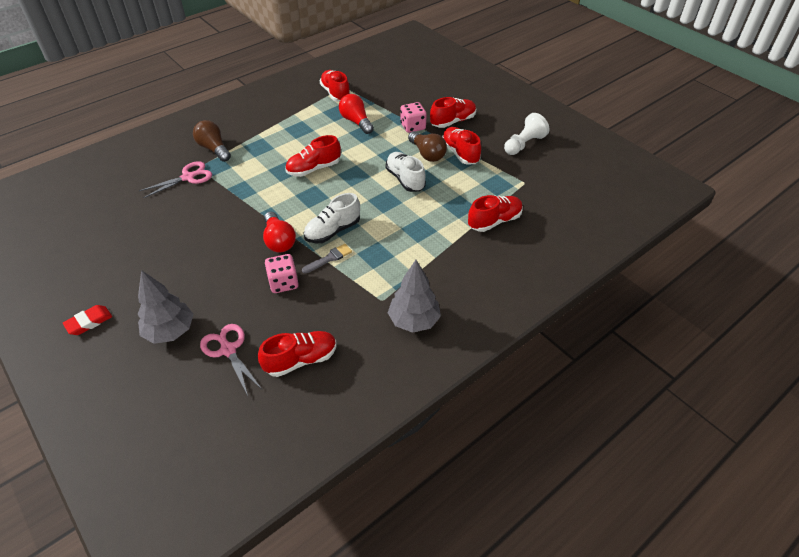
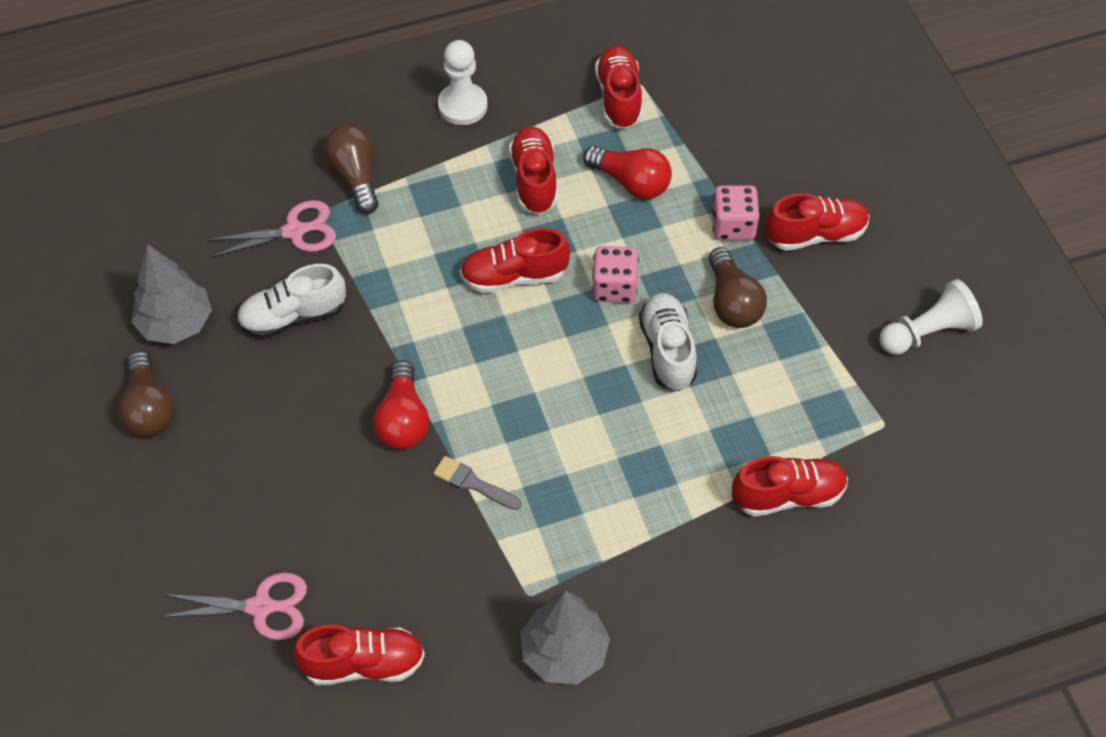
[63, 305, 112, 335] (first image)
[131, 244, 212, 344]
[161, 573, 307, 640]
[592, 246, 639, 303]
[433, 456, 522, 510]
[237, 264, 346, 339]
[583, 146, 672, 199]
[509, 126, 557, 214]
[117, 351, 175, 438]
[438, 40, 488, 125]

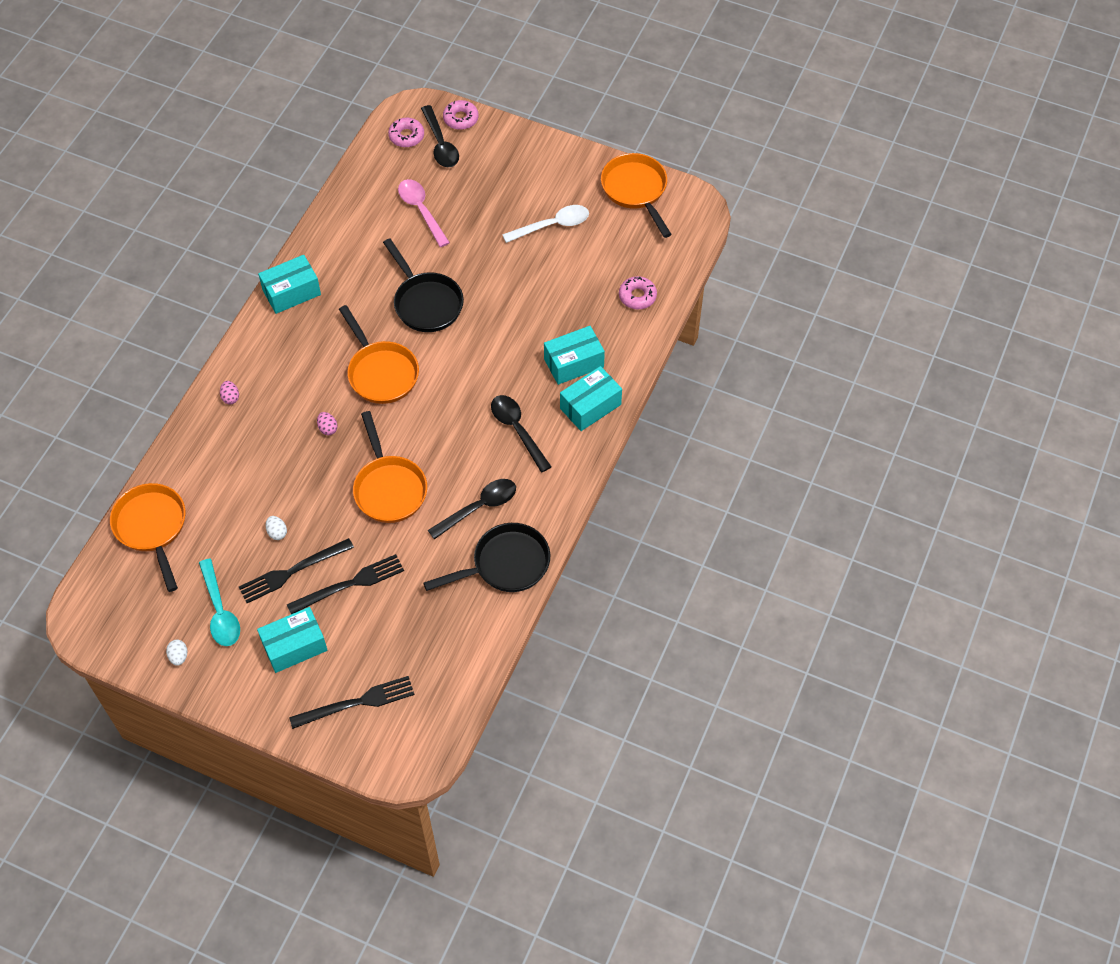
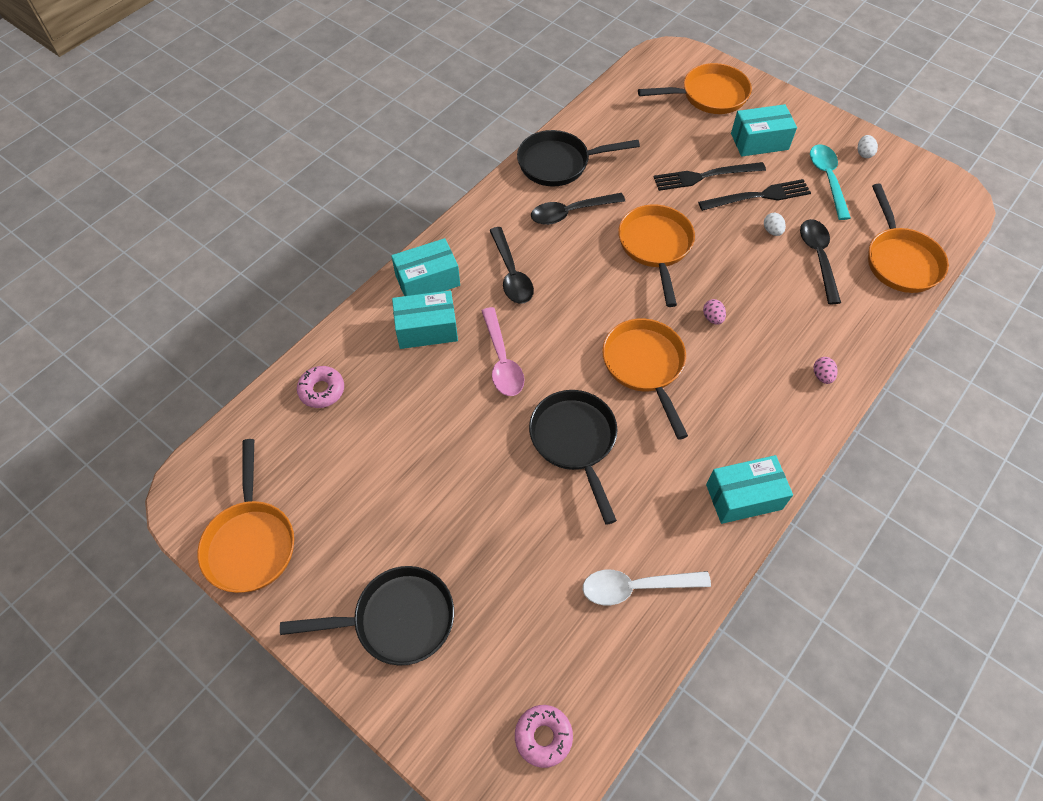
[638, 63, 752, 114]
[482, 307, 524, 396]
[800, 219, 841, 304]
[443, 100, 479, 130] (first image)
[583, 570, 711, 605]
[280, 566, 454, 666]

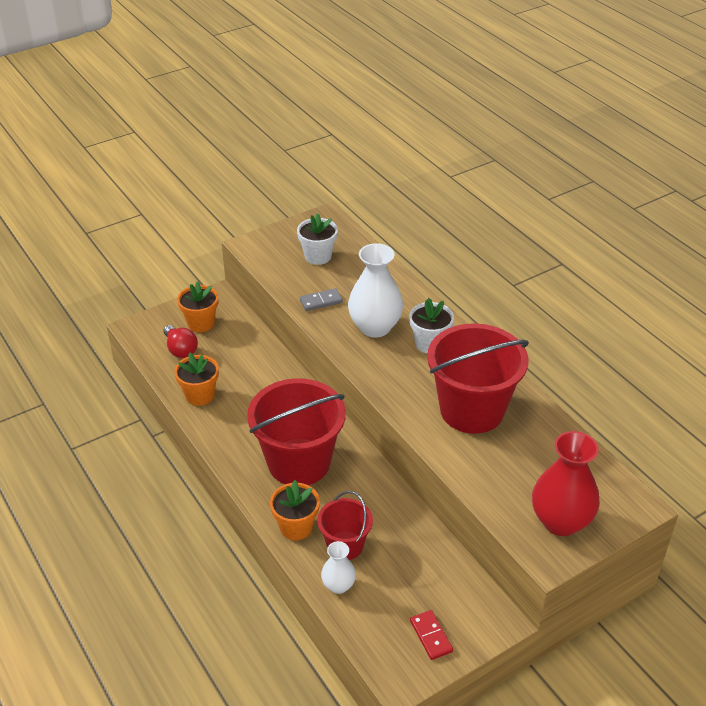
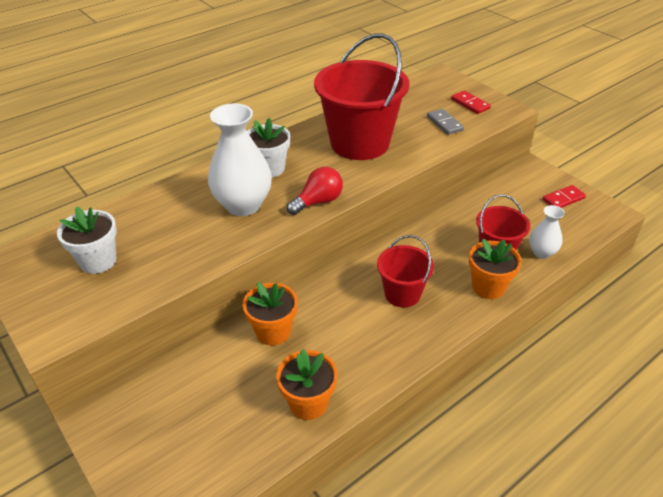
[287, 167, 343, 215]
[243, 282, 298, 345]
[377, 235, 434, 307]
[427, 109, 464, 135]
[451, 90, 491, 114]

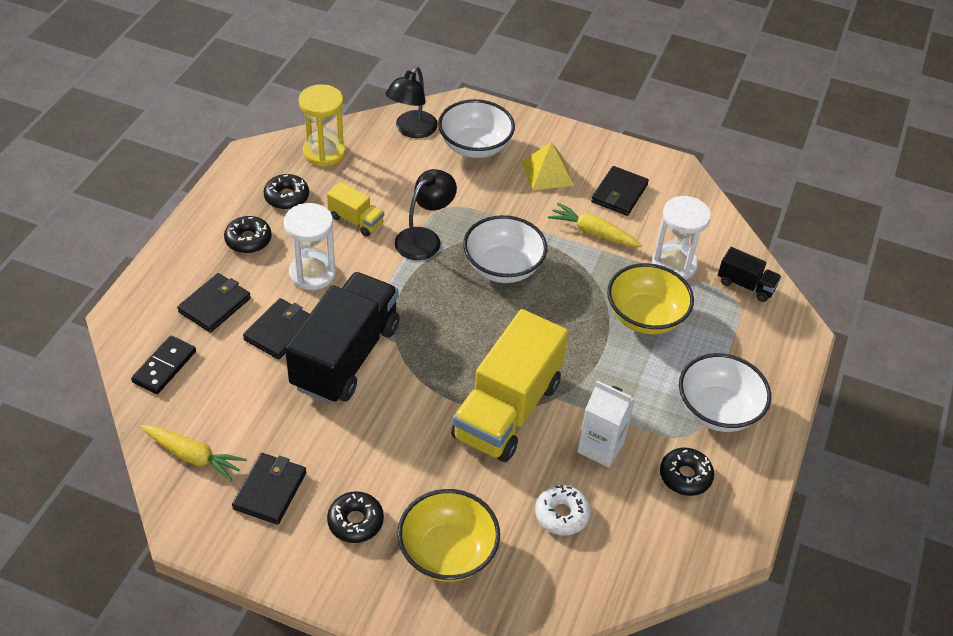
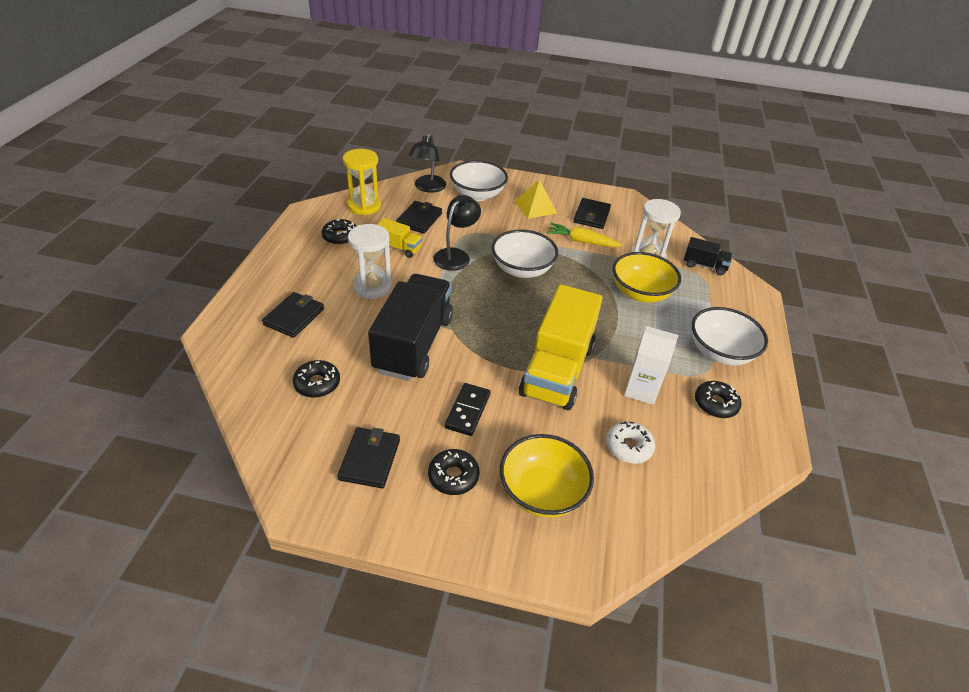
[444, 383, 491, 436]
[140, 425, 247, 482] (first image)
[293, 360, 340, 398]
[396, 201, 442, 234]

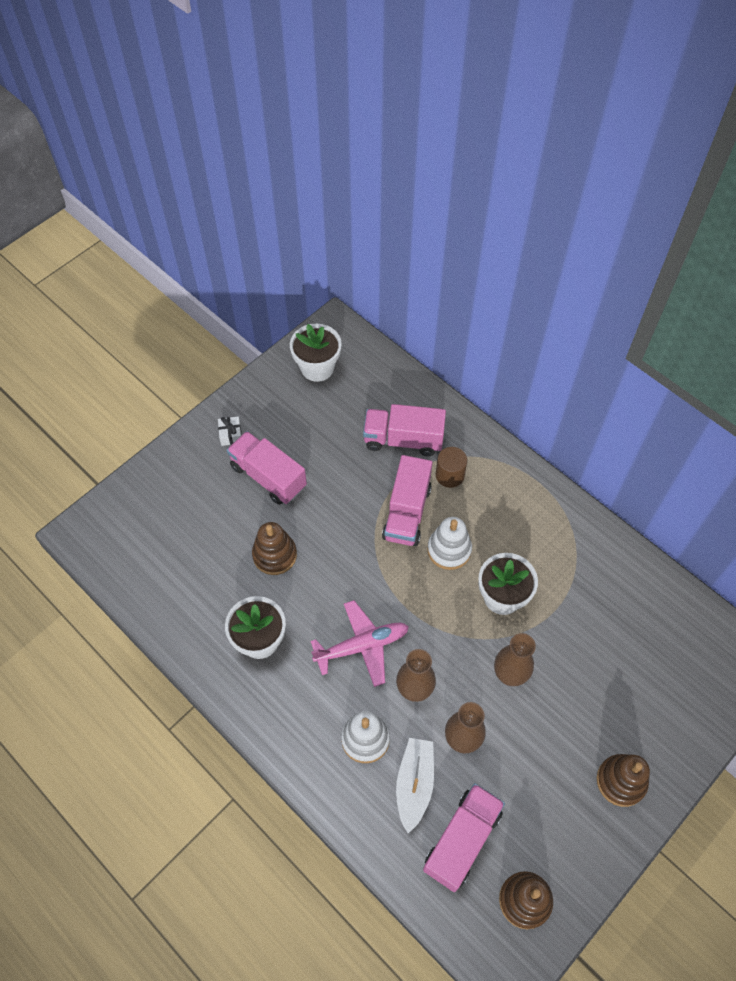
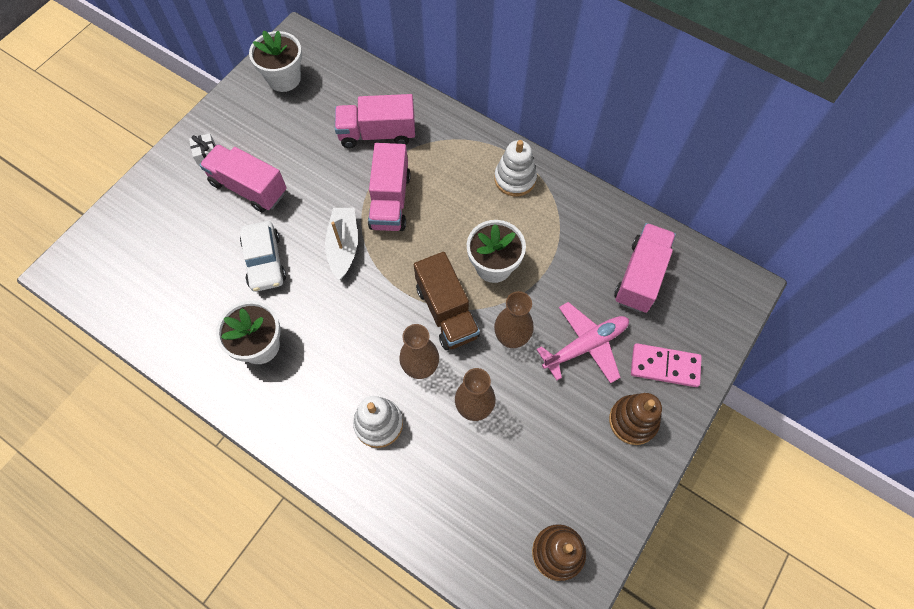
[240, 221, 286, 292]
[536, 302, 629, 383]
[325, 208, 358, 280]
[614, 223, 676, 313]
[494, 140, 537, 196]
[436, 447, 467, 488] (first image)
[414, 252, 480, 350]
[631, 343, 702, 387]

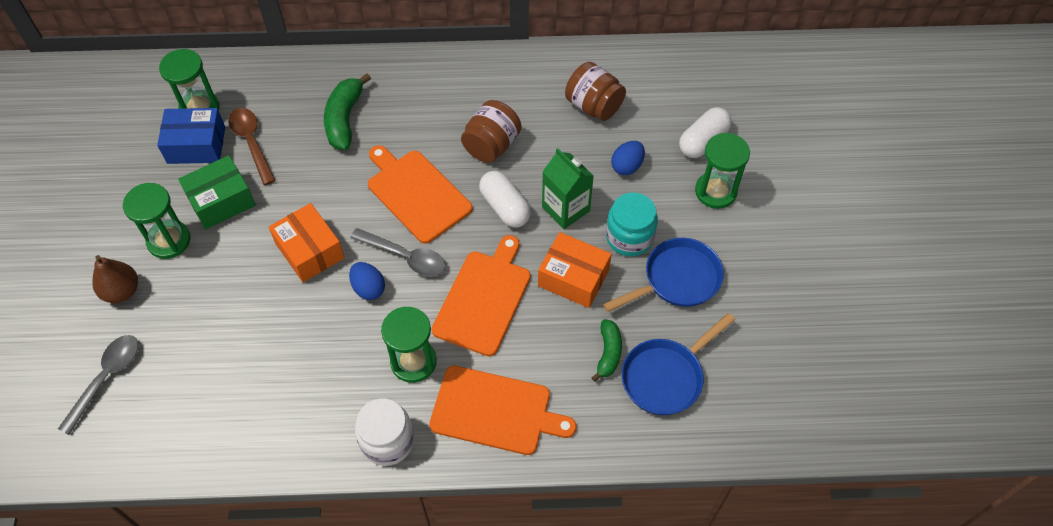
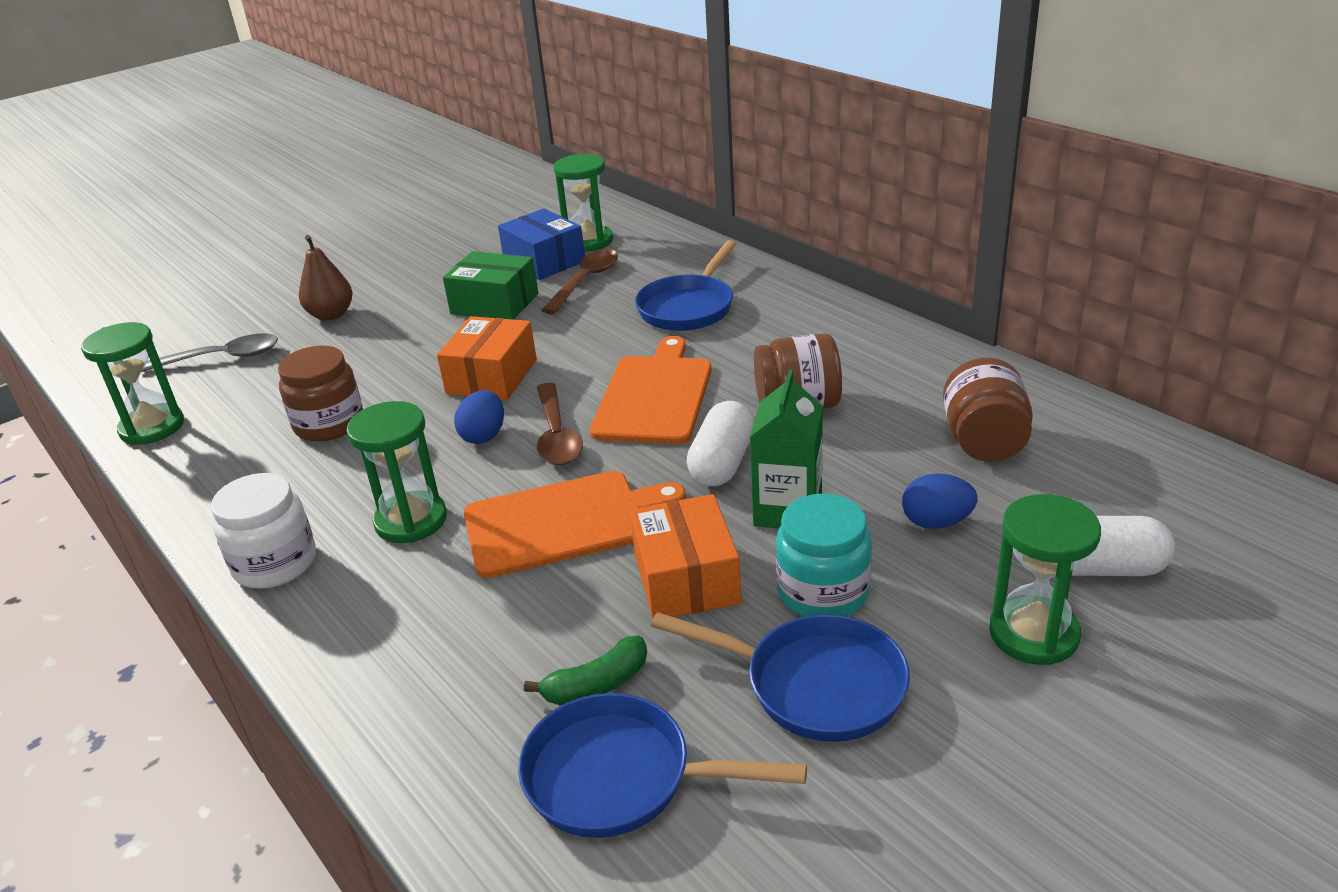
[81, 322, 184, 445]
[635, 240, 736, 331]
[537, 383, 583, 465]
[429, 366, 576, 455] (first image)
[278, 346, 363, 441]

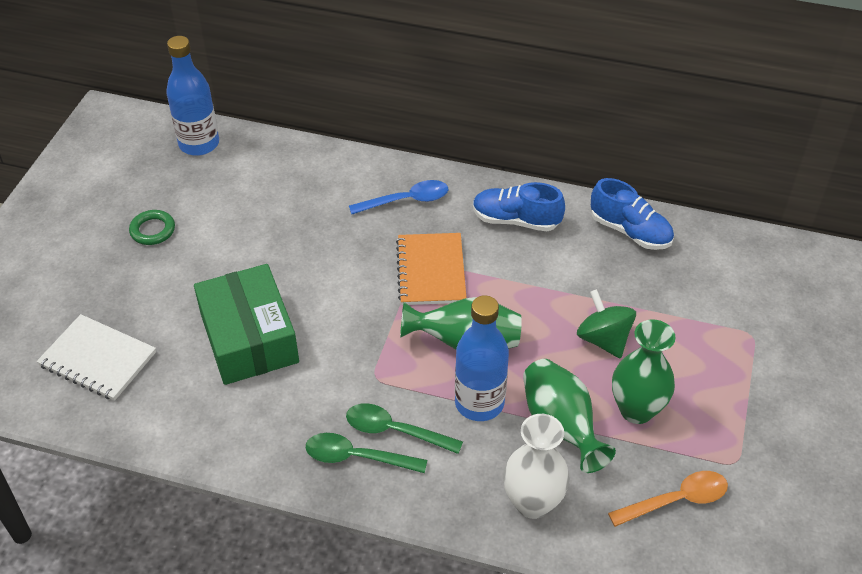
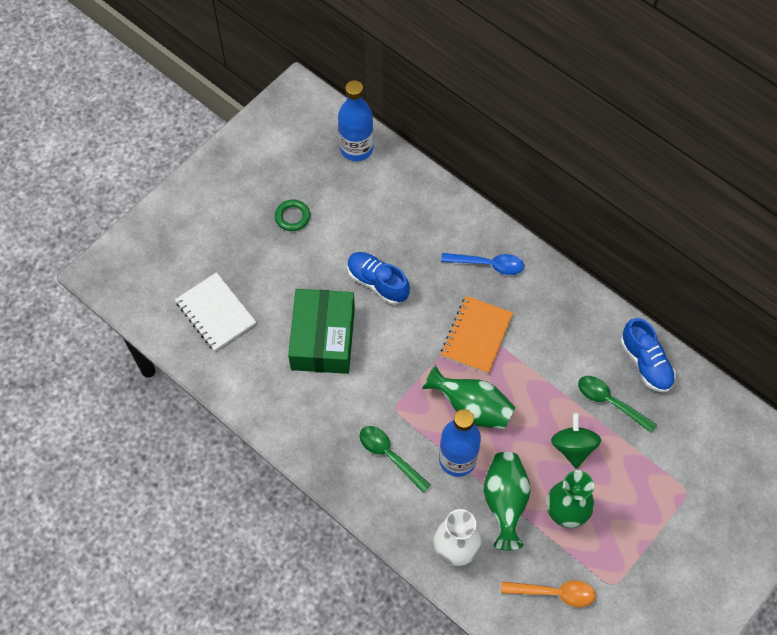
[578, 376, 657, 433]
[347, 252, 410, 305]

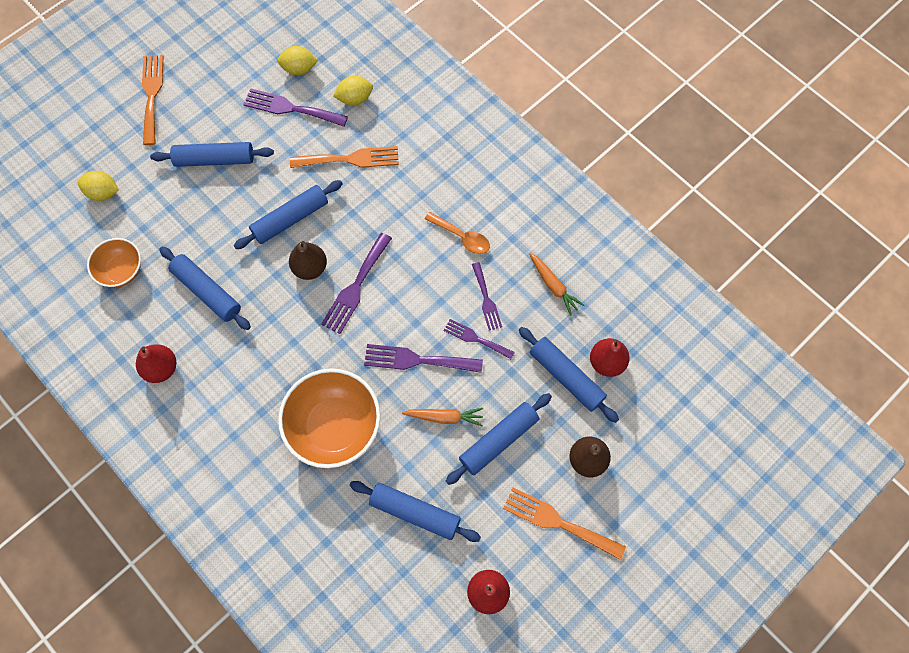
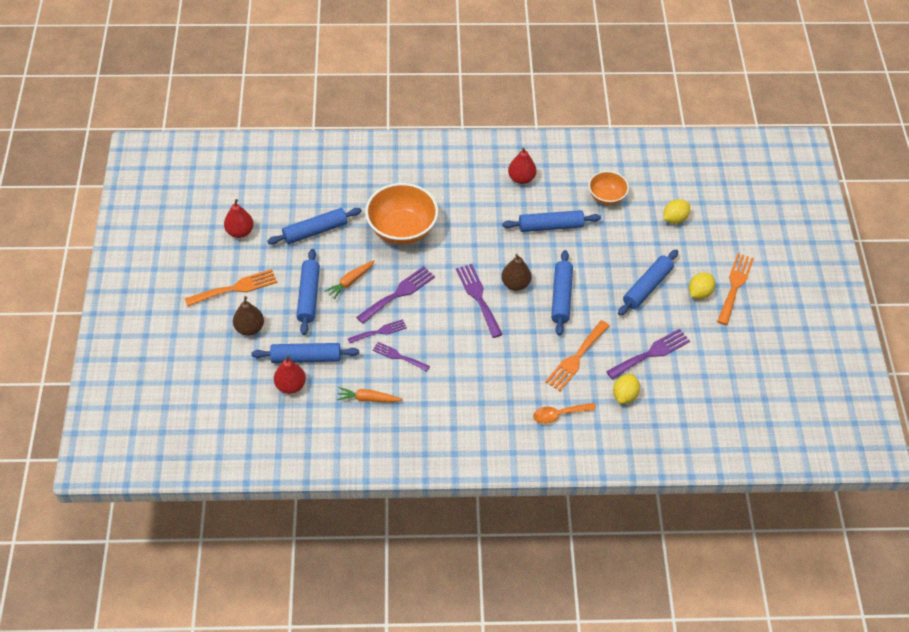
[717, 253, 754, 325]
[689, 273, 715, 299]
[533, 403, 596, 424]

